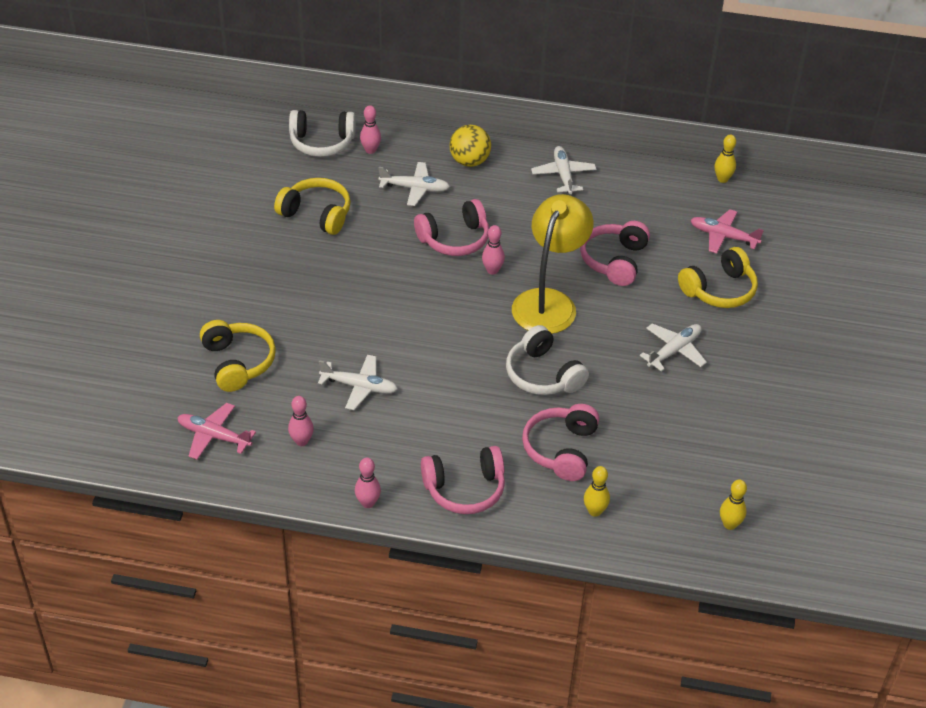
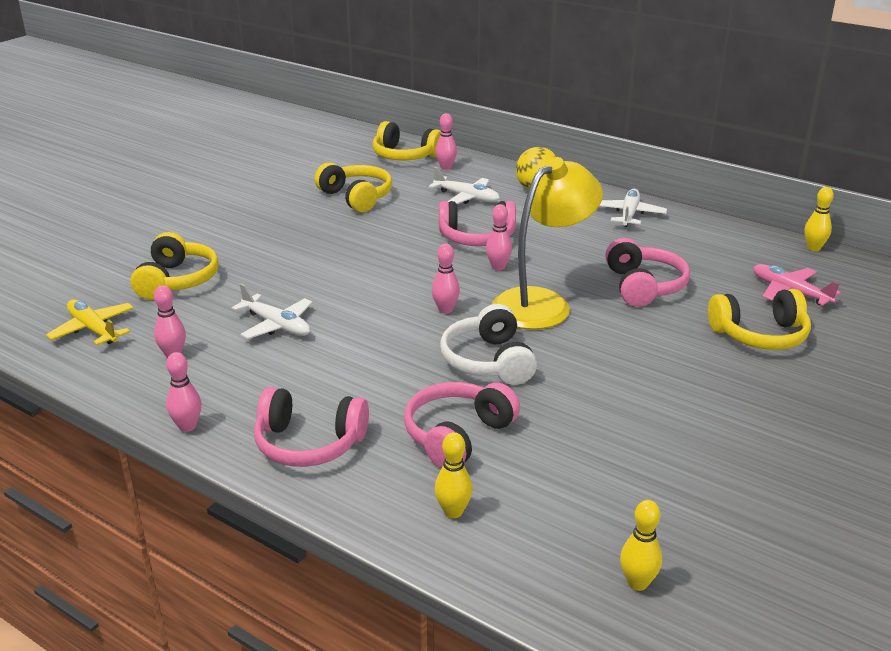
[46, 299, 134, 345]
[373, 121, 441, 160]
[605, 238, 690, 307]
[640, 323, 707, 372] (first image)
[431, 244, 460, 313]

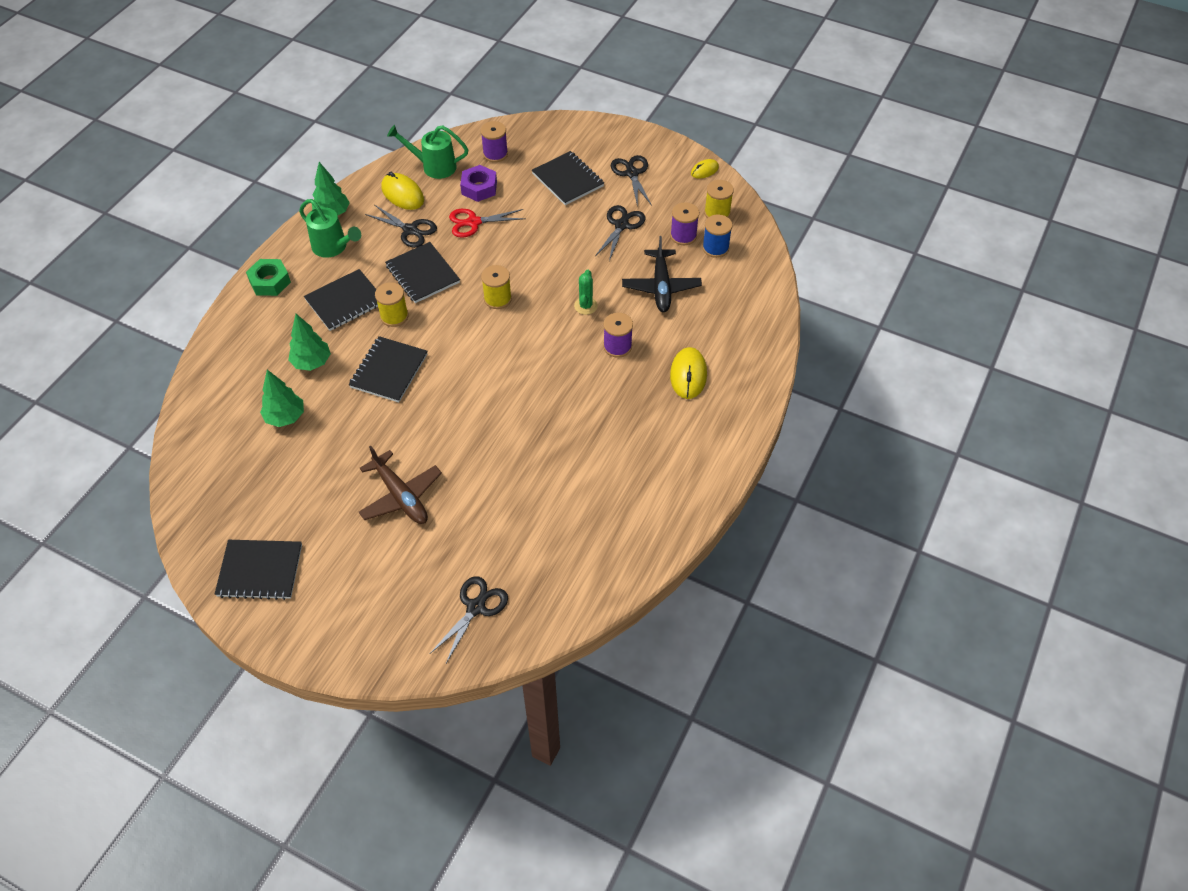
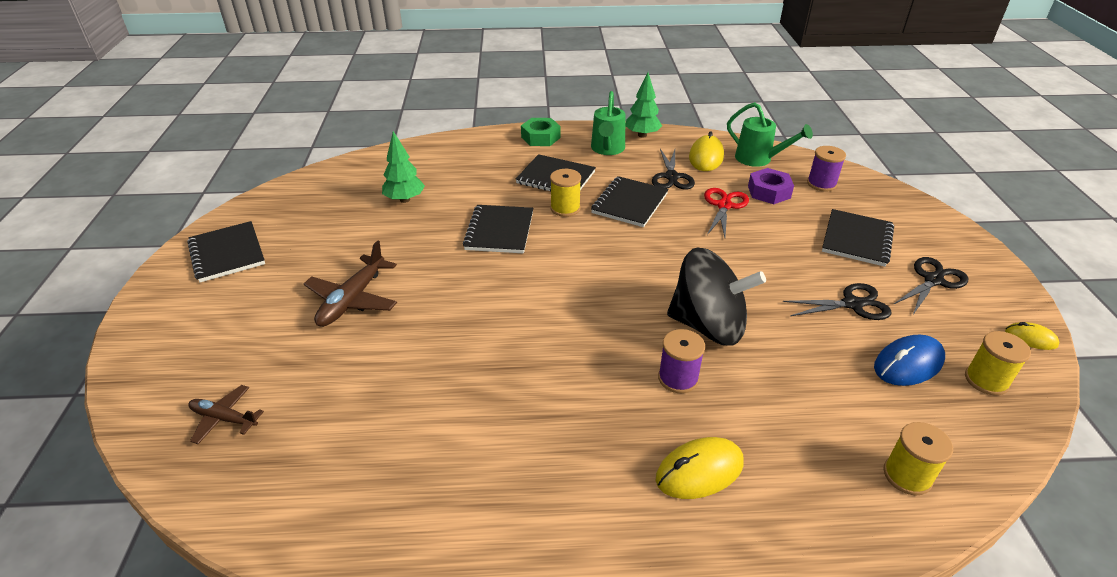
[288, 314, 331, 371] (first image)
[463, 205, 533, 253]
[727, 102, 813, 167]
[188, 385, 264, 444]
[704, 188, 749, 237]
[883, 422, 953, 496]
[667, 248, 766, 345]
[622, 236, 702, 312] (first image)
[874, 335, 945, 386]
[702, 215, 733, 258] (first image)

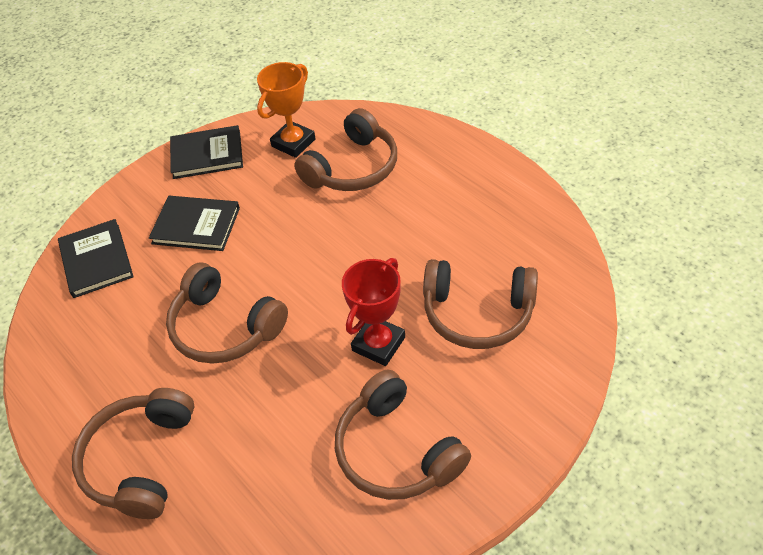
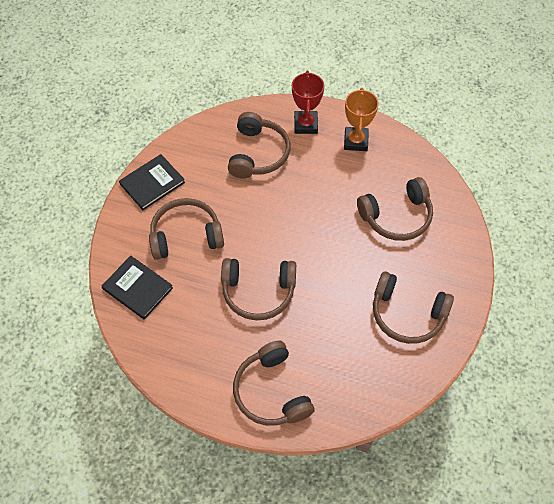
[149, 198, 224, 260]
[344, 88, 379, 151]
[292, 71, 325, 134]

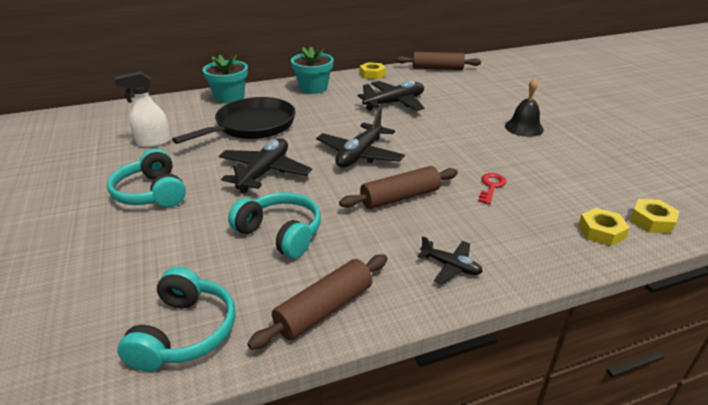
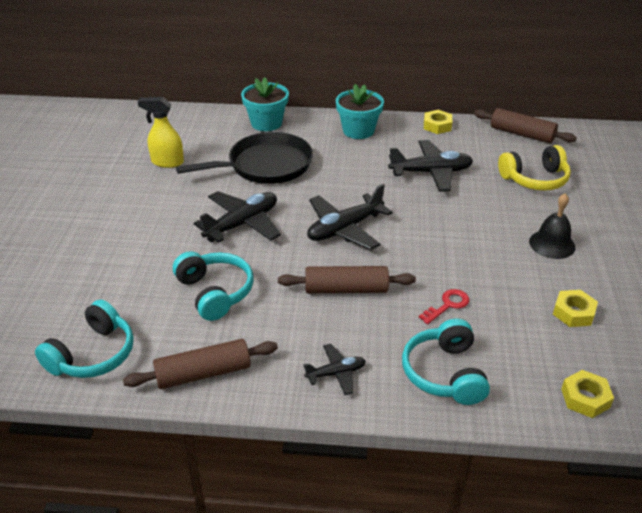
[402, 318, 490, 405]
[137, 97, 184, 168]
[304, 344, 366, 395]
[553, 290, 598, 327]
[498, 145, 571, 191]

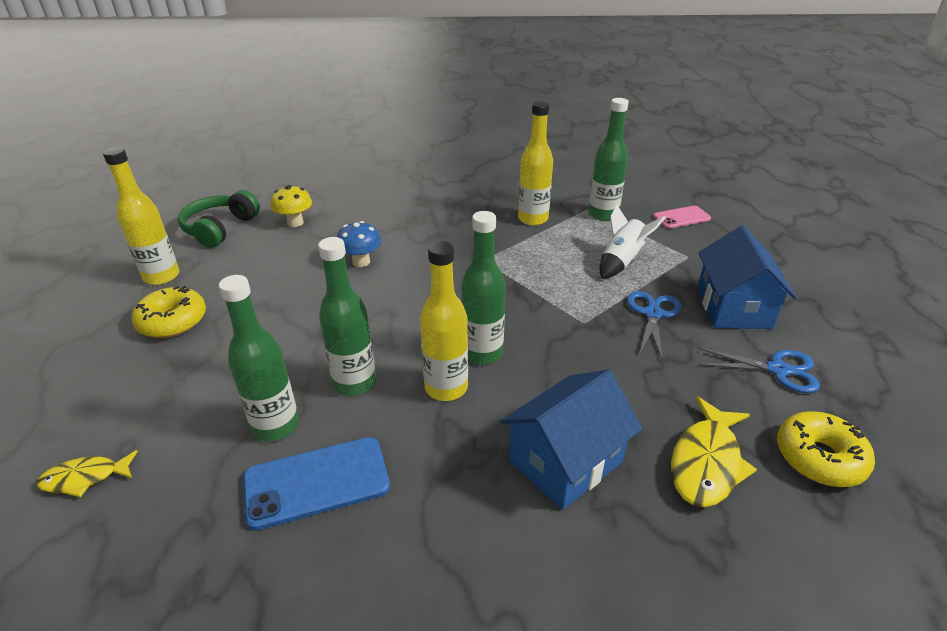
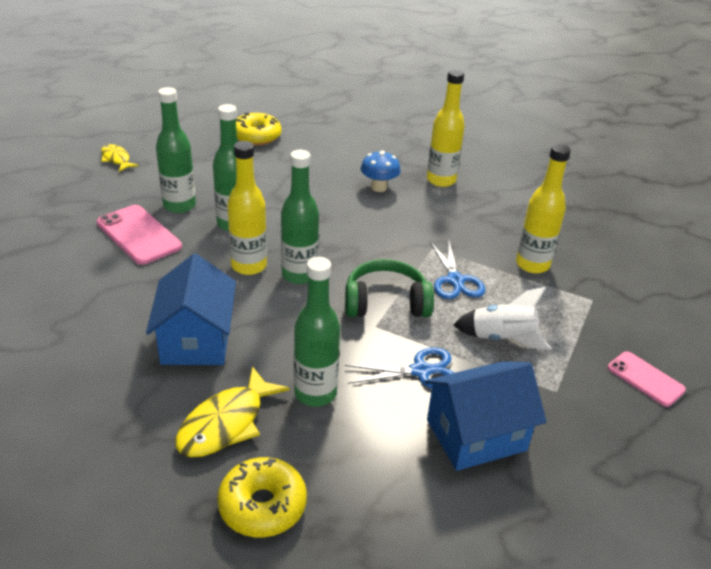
[427, 70, 465, 187]
[345, 259, 434, 317]
[97, 205, 182, 265]
[271, 185, 312, 227] (first image)
[146, 254, 236, 365]
[294, 257, 340, 407]
[175, 366, 289, 457]
[430, 241, 485, 299]

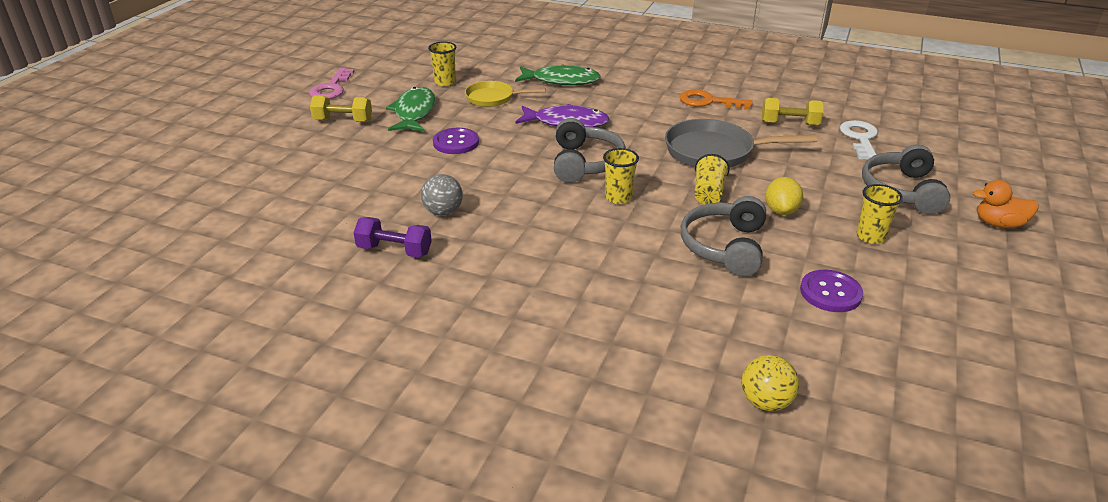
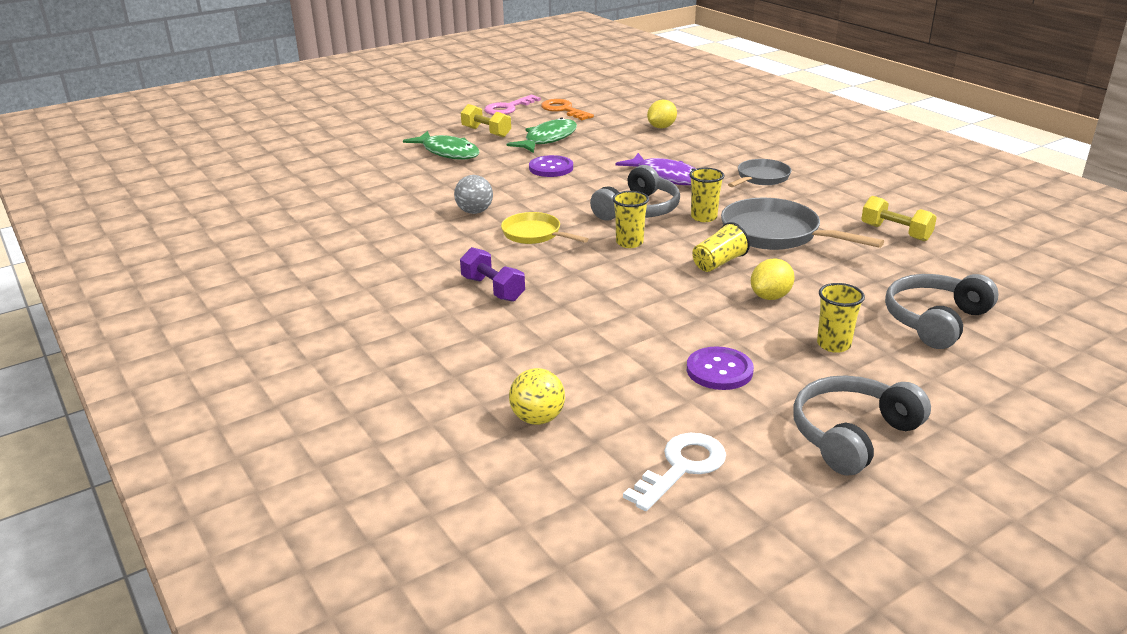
[460, 247, 525, 302]
[689, 168, 725, 222]
[501, 212, 589, 244]
[403, 131, 479, 160]
[541, 99, 594, 120]
[793, 375, 931, 476]
[623, 433, 726, 511]
[973, 180, 1039, 228] (first image)
[647, 100, 677, 128]
[728, 159, 791, 187]

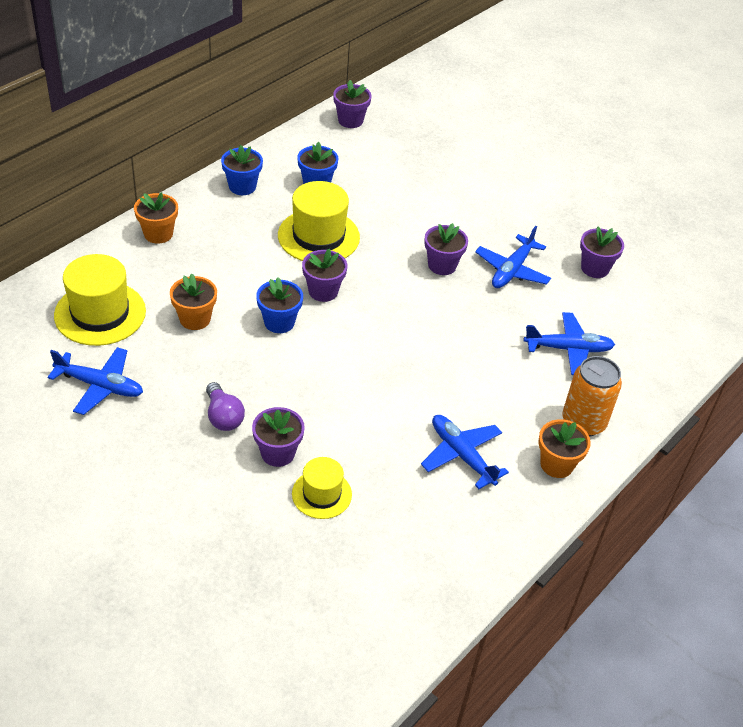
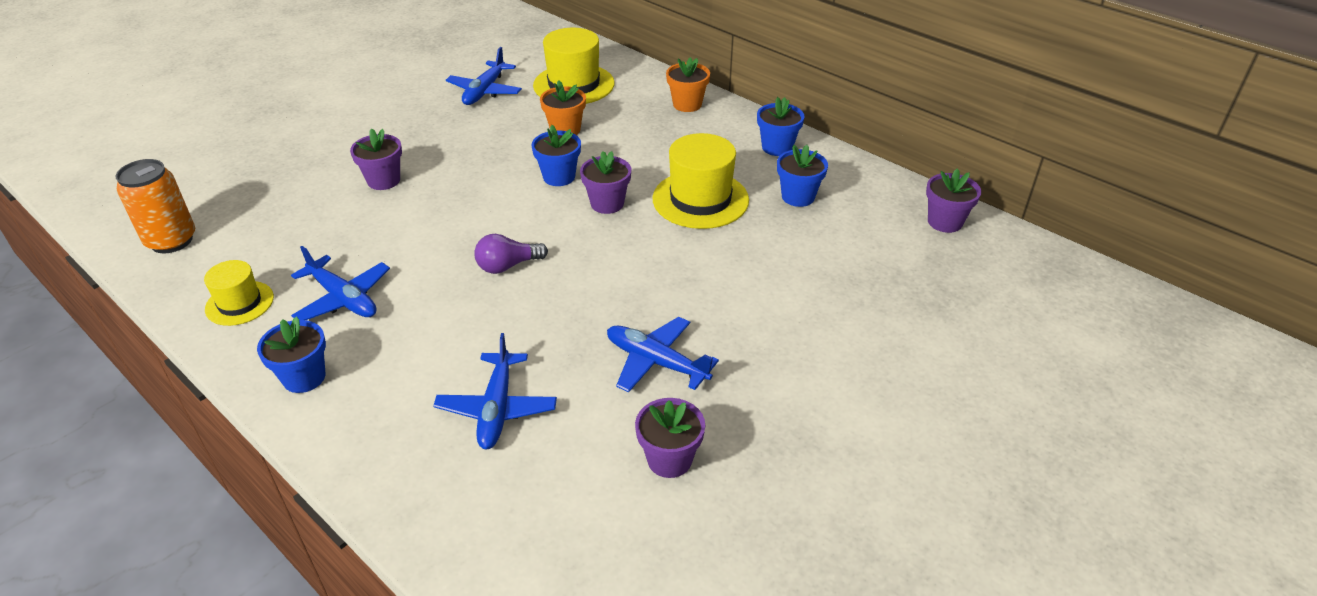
[474, 234, 548, 274]
[204, 260, 274, 326]
[291, 246, 390, 320]
[424, 223, 468, 275] (first image)
[257, 317, 326, 393]
[116, 159, 195, 253]

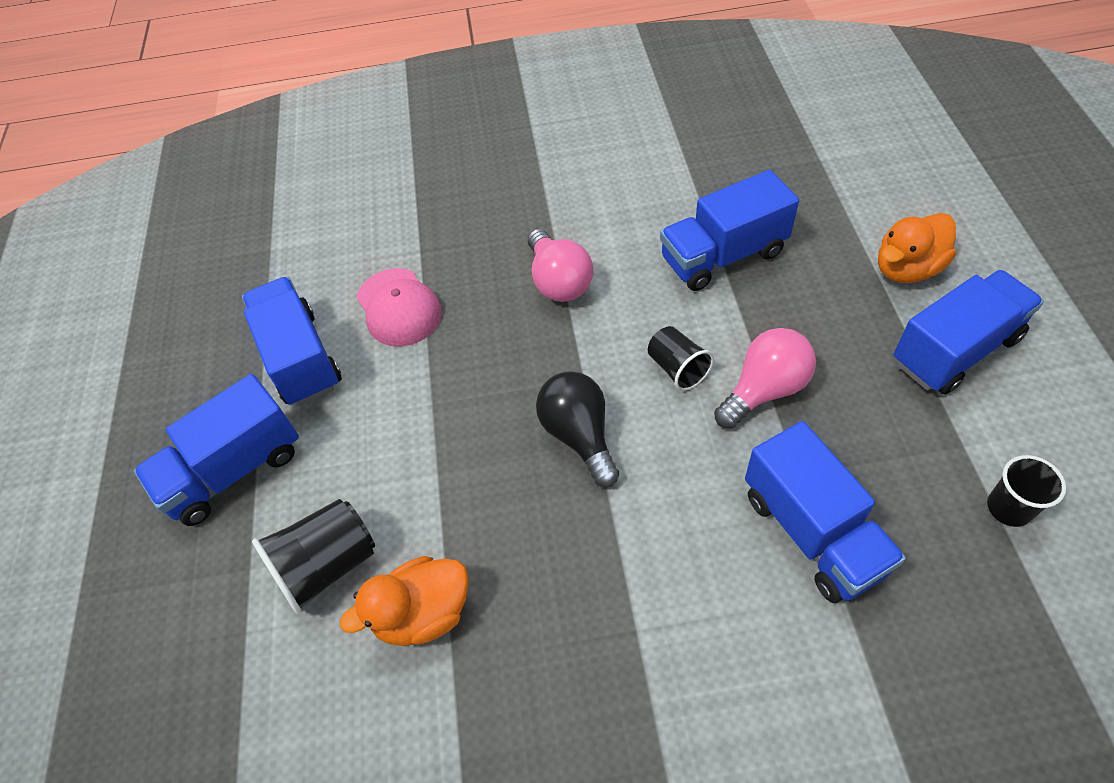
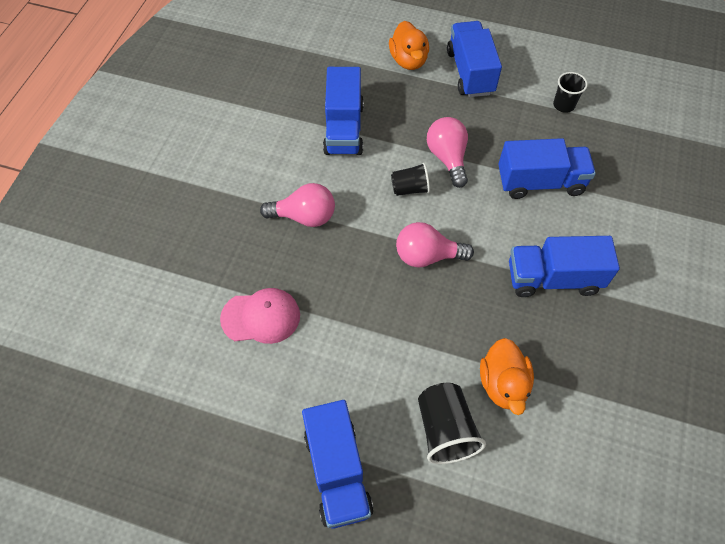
[509, 236, 620, 297]
[396, 222, 474, 268]

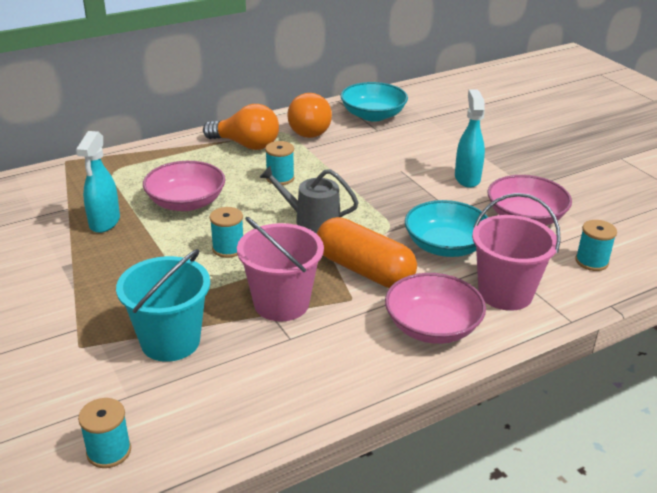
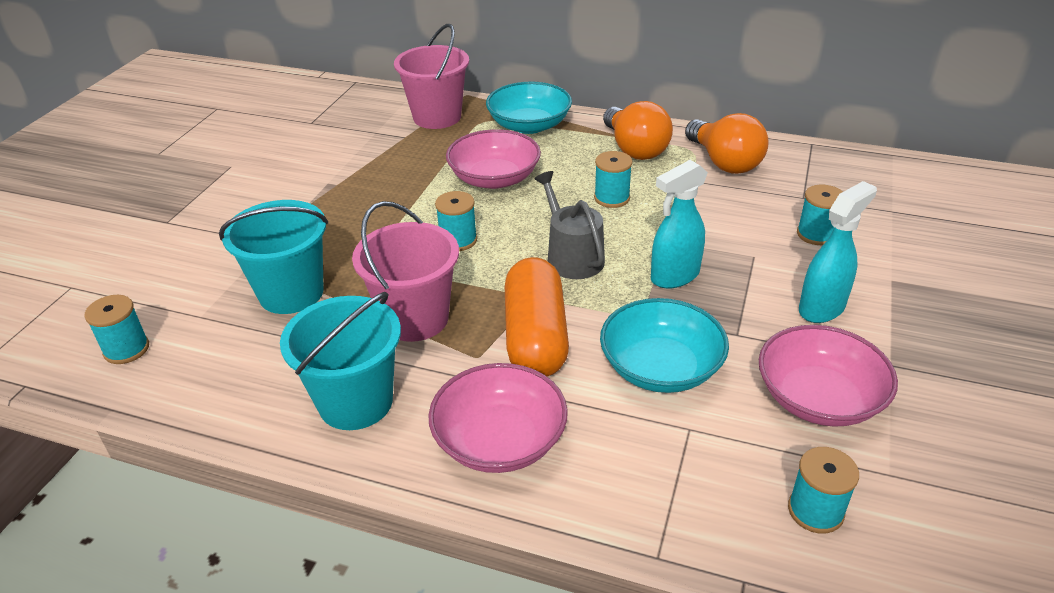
[651, 160, 708, 289]
[685, 113, 769, 174]
[486, 81, 572, 134]
[394, 24, 469, 129]
[280, 292, 401, 430]
[797, 185, 843, 245]

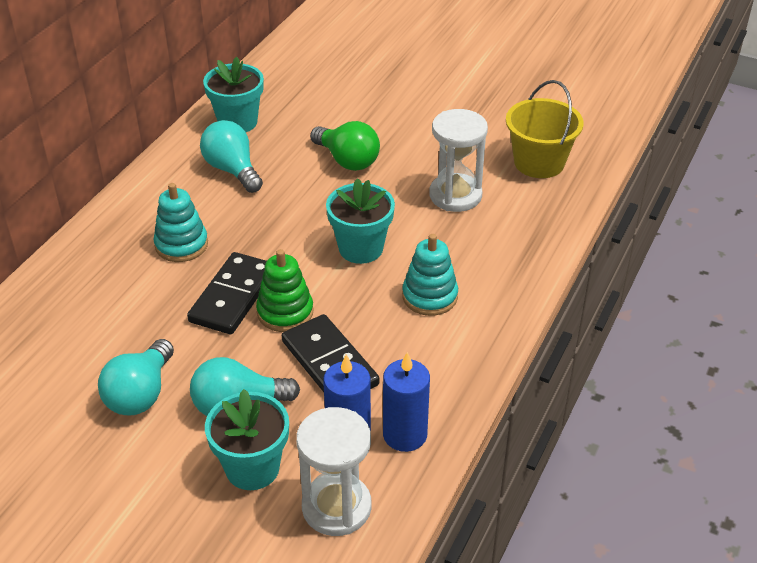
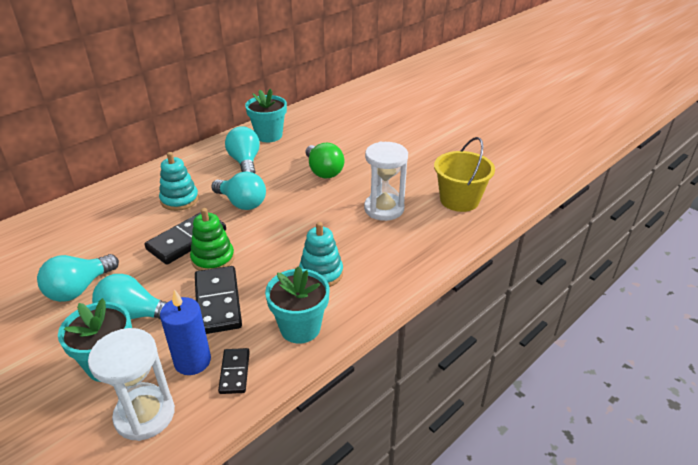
[265, 266, 330, 344]
[218, 348, 250, 394]
[211, 171, 266, 210]

